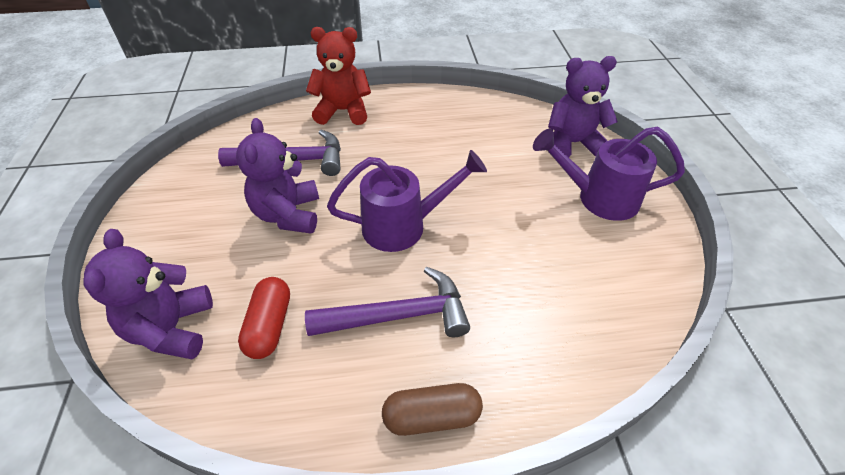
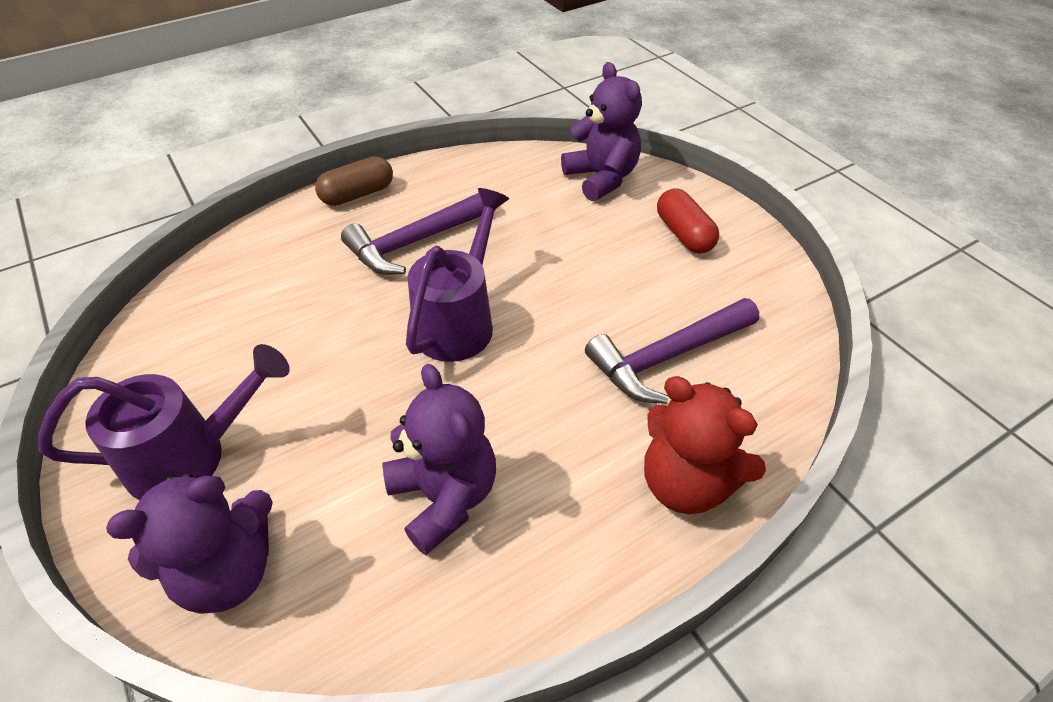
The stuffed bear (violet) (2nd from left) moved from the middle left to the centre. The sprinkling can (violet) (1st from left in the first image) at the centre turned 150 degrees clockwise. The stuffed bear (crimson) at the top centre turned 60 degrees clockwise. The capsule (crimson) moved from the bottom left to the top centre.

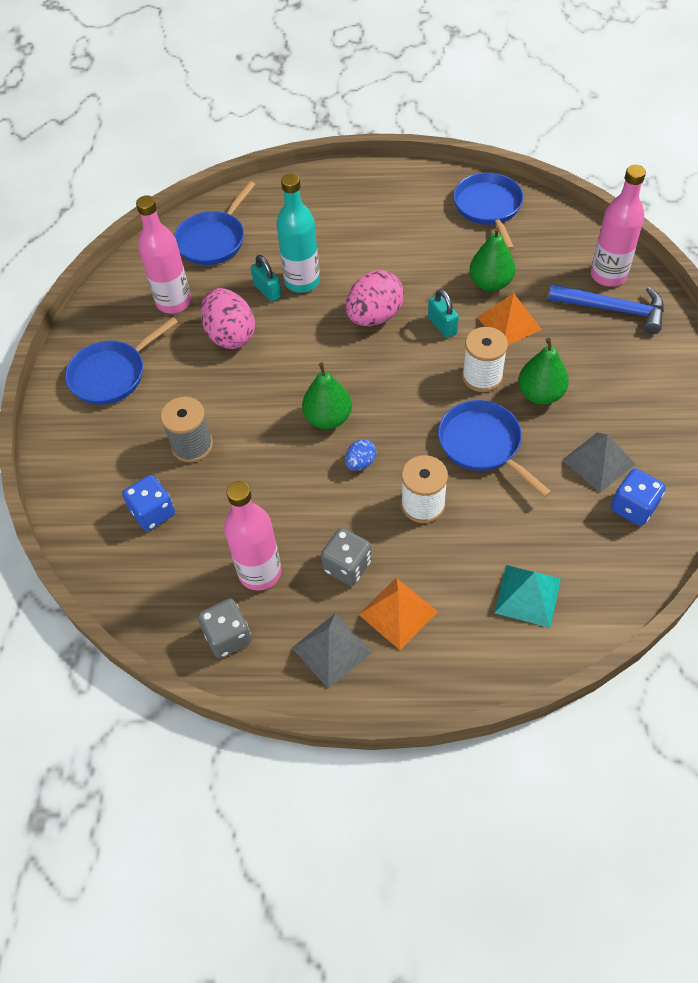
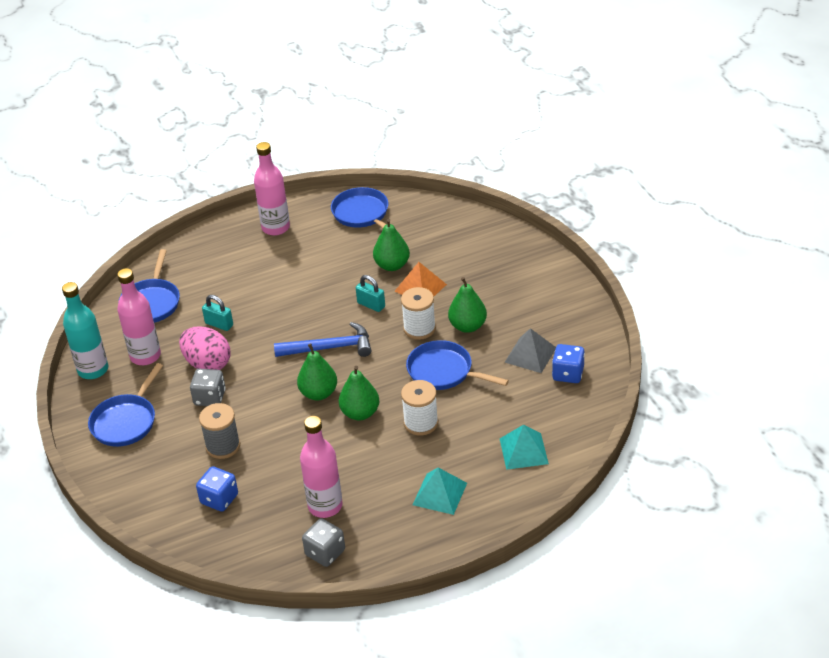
The drink bottle (teal) moved from the top centre to the middle left. The game die (ash-grey) (2nd from left in the first image) moved from the centre to the middle left. The drink bottle (rosy) (3rd from left in the first image) moved from the top right to the top left. The hammer (blue) moved from the top right to the centre. The toy egg (blue) at the centre was replaced by the pear fruit (emerald) (2nd from left) at the centre. The pyramid (bright orange) (1st from left) at the centre became the pyramid (teal) (1st from left) at the bottom centre. The pyramid (ash-grey) (1st from left) at the centre disappeared. The toy egg (rosy) (2nd from left) at the top centre disappeared.

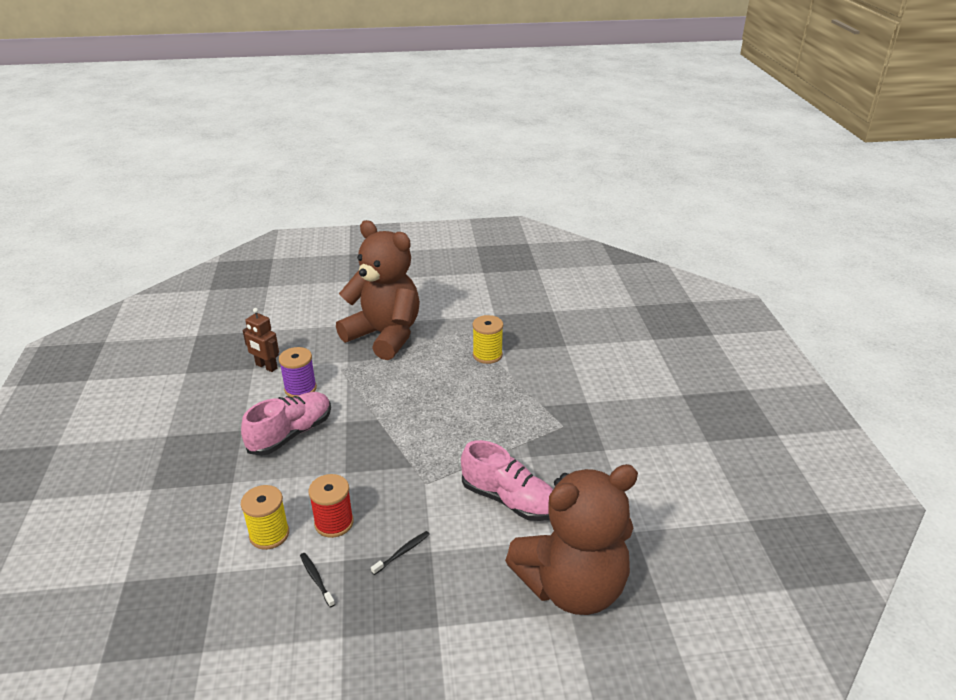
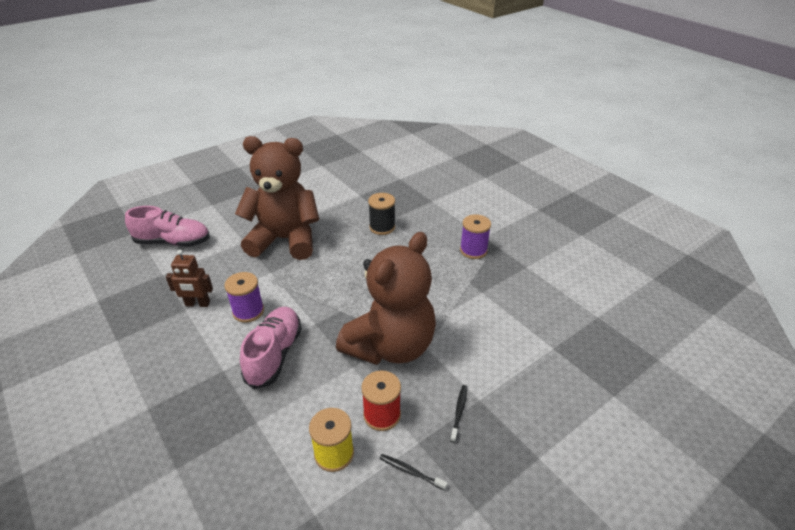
The sneaker (rosy) (2nd from left in the first image) moved from the bottom centre to the middle left. The stuffed bear (russet) (2nd from left) moved from the bottom centre to the centre. The spool (golden) (2nd from left) at the centre became the spool (black) at the centre. The spool (violet) (2nd from left) at the centre appeared.

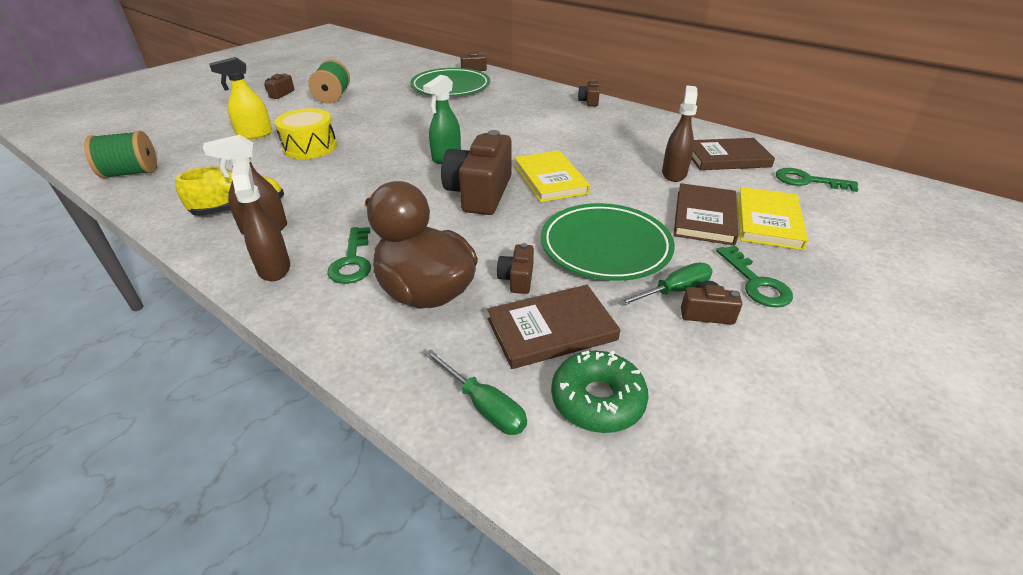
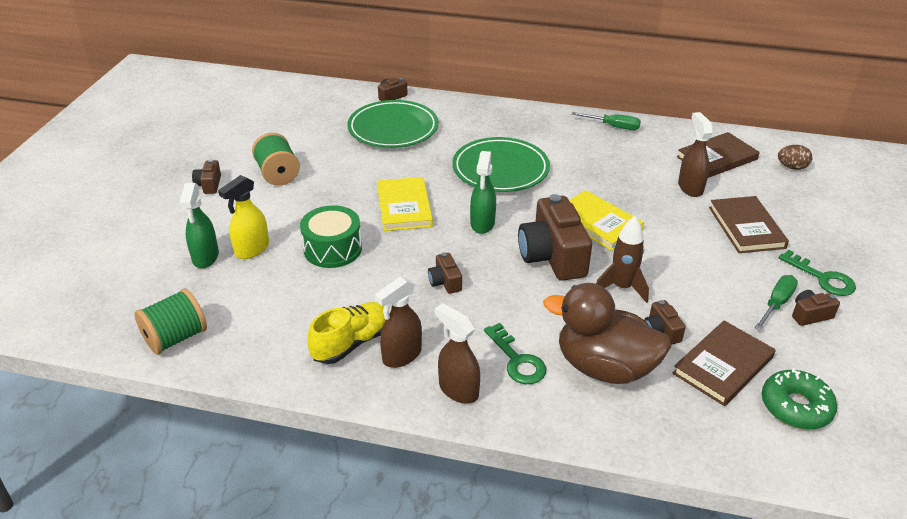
The spray bottle (emerald) (1st from left) at the middle left appeared. The toy drum (golden) at the top left became the toy drum (emerald) at the centre. The hardcover (golden) (2nd from left in the first image) moved from the middle right to the centre. The compact camera (russet) (5th from left in the first image) moved from the top centre to the centre. The flat dish (emerald) (2nd from left) moved from the centre to the top centre. The hand screwdriver (emerald) (1st from left) moved from the bottom centre to the top right. The spaceship (russet) at the middle right appeared. The door key (emerald) (3rd from left) at the top right was replaced by the toy egg (russet) at the top right.

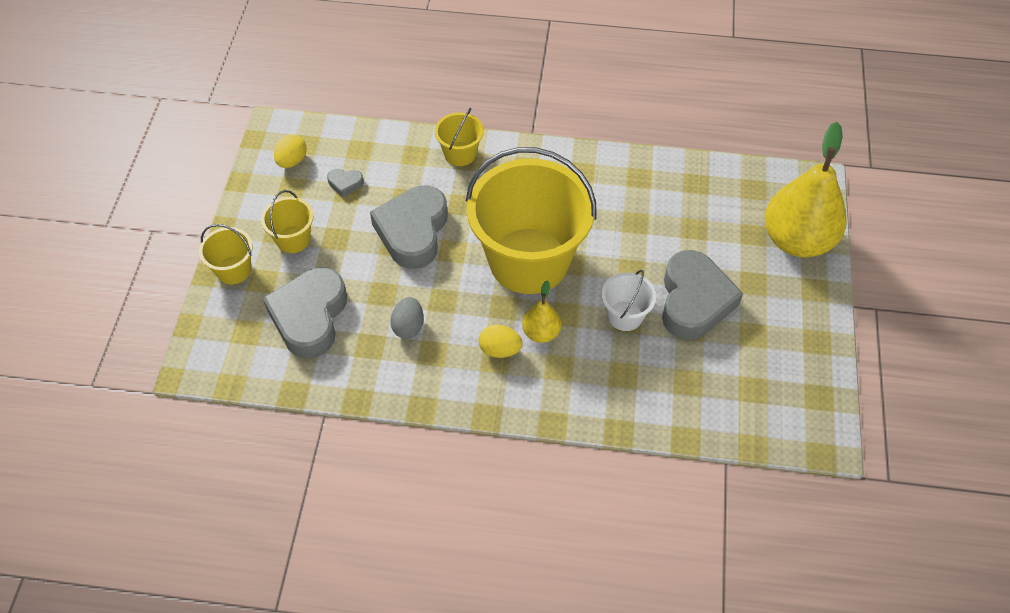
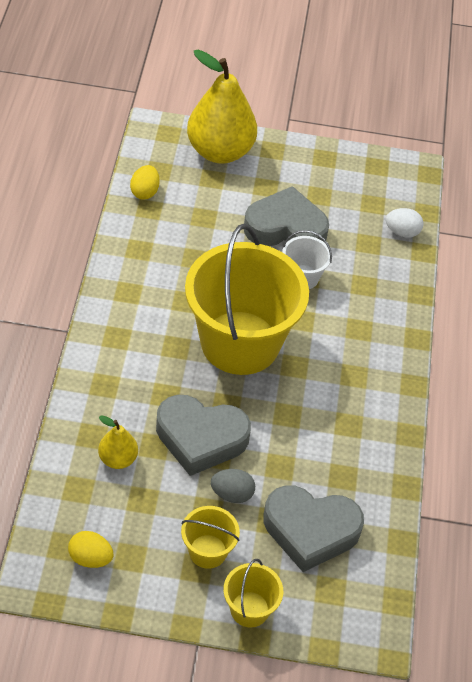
The pear fruit (golden) (1st from left) moved from the centre to the middle left. The toy egg (golden) (2nd from left) moved from the centre to the top left. The toy egg (ash-grey) moved from the centre to the bottom centre. The toy egg (snow-white) at the top right appeared. The heart shape (ash-grey) (2nd from left) at the top centre disappeared. The sand bucket (golden) (3rd from left) at the top centre disappeared.

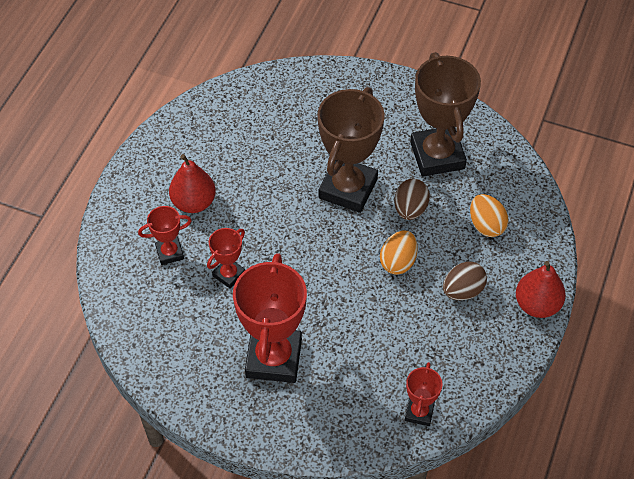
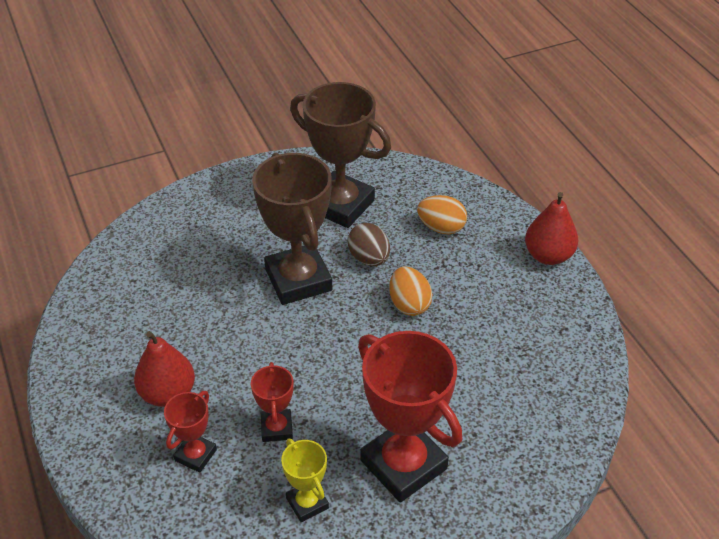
The trophy (golden) at the bottom centre appeared. The trophy (crimson) (4th from left) at the bottom right disappeared. The toy egg (russet) (2nd from left) at the middle right disappeared.

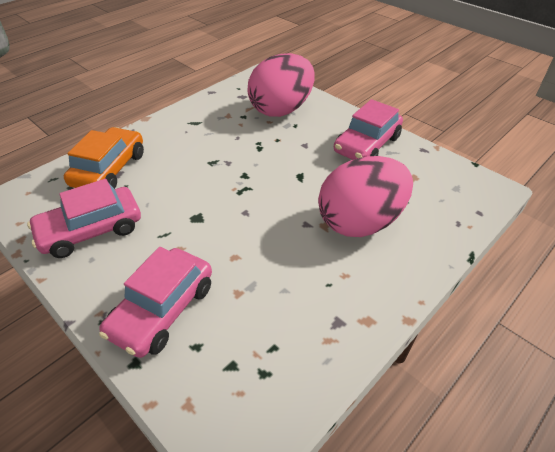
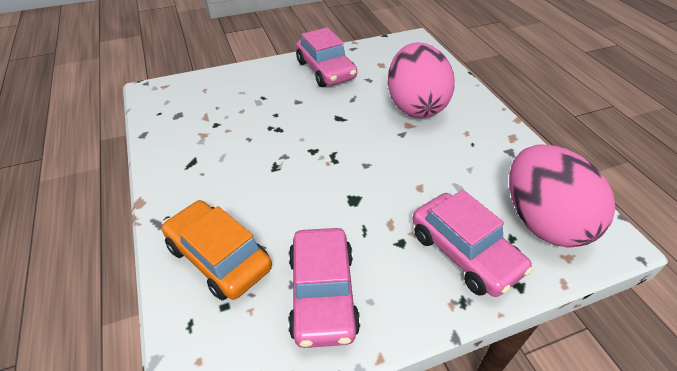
The toy egg (rosy) (1st from left in the first image) moved from the top centre to the middle right.

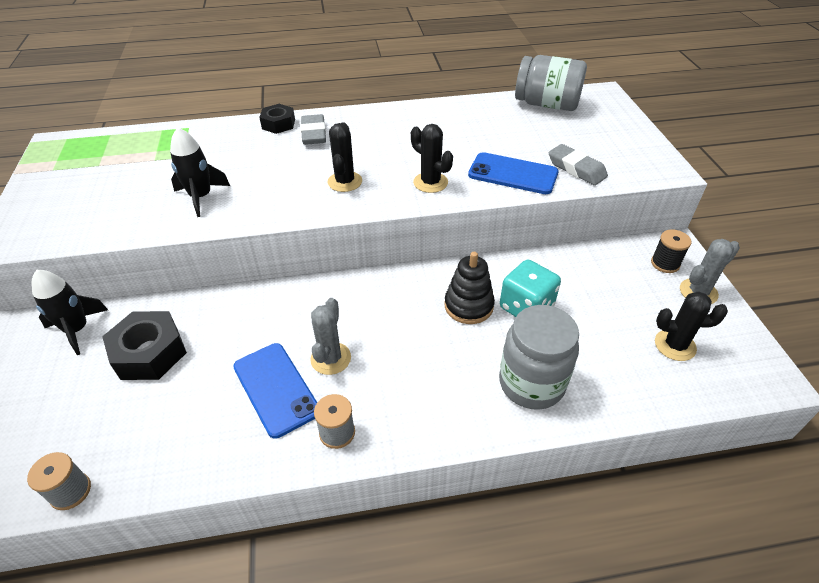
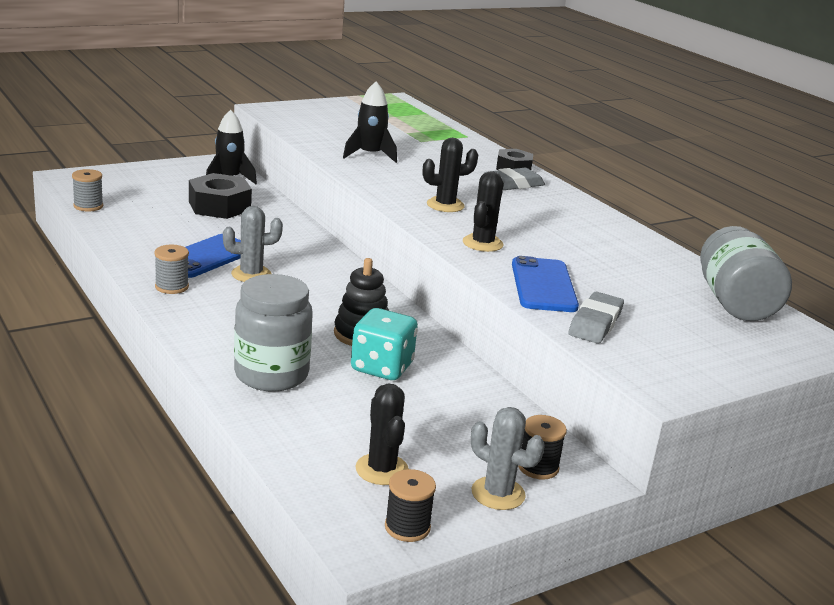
The spool (black) (1st from left) at the bottom centre appeared.

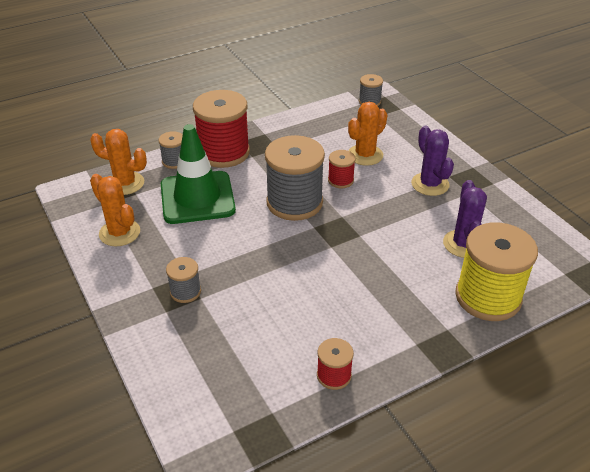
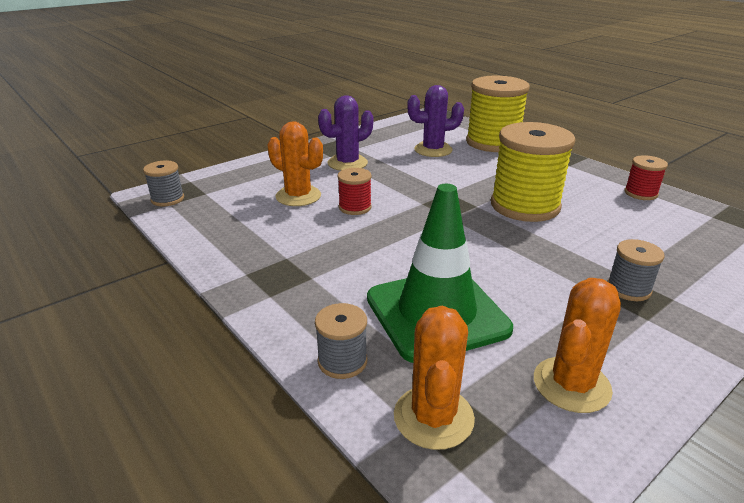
The spool (golden) (2nd from left) at the middle right appeared. The spool (crimson) (1st from left) at the top centre disappeared. The spool (ash-grey) (3rd from left) at the centre disappeared.

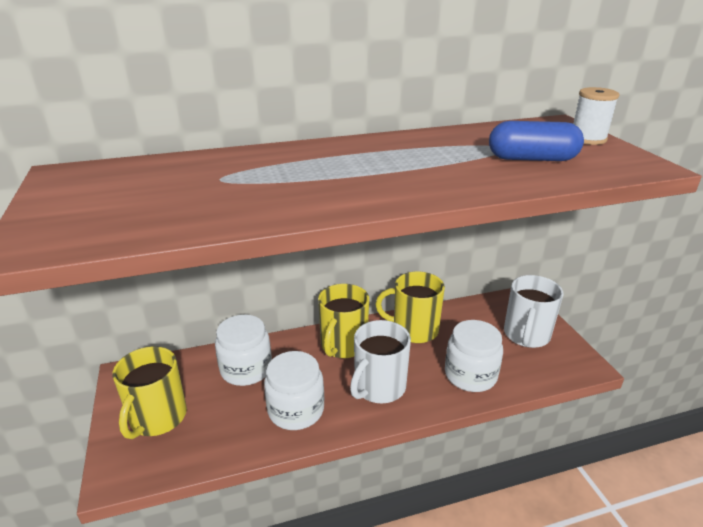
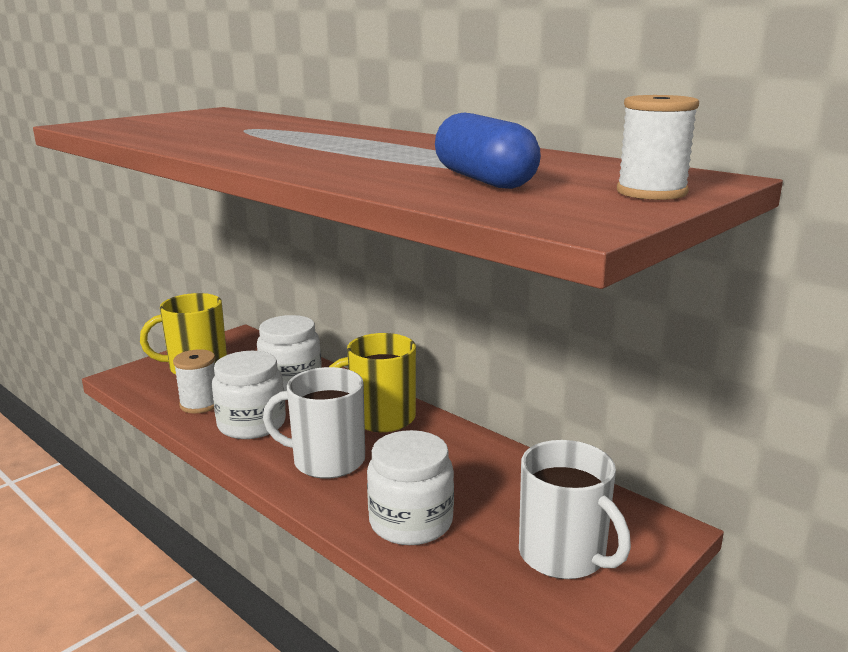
The spool (snow-white) (1st from left) at the middle left appeared. The tea mug (snow-white) (2nd from left) at the middle right turned 120 degrees counterclockwise. The tea mug (golden) (3rd from left) at the centre disappeared.

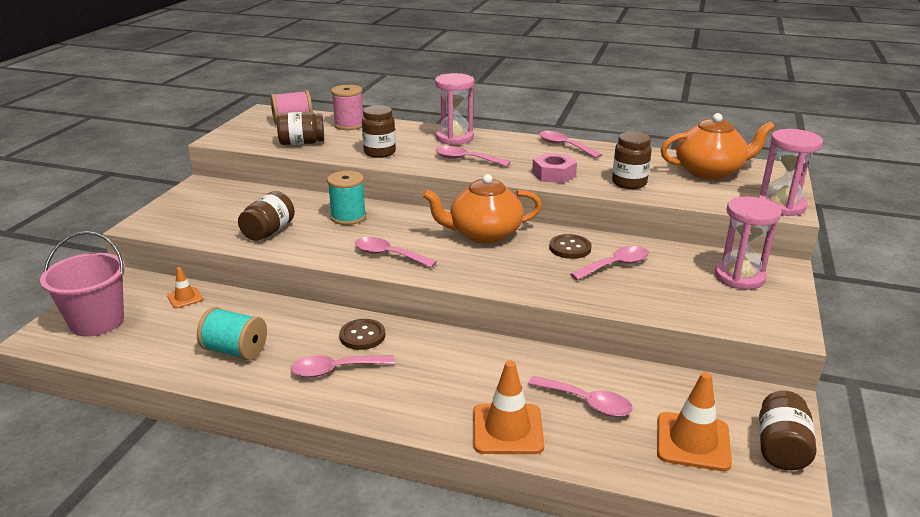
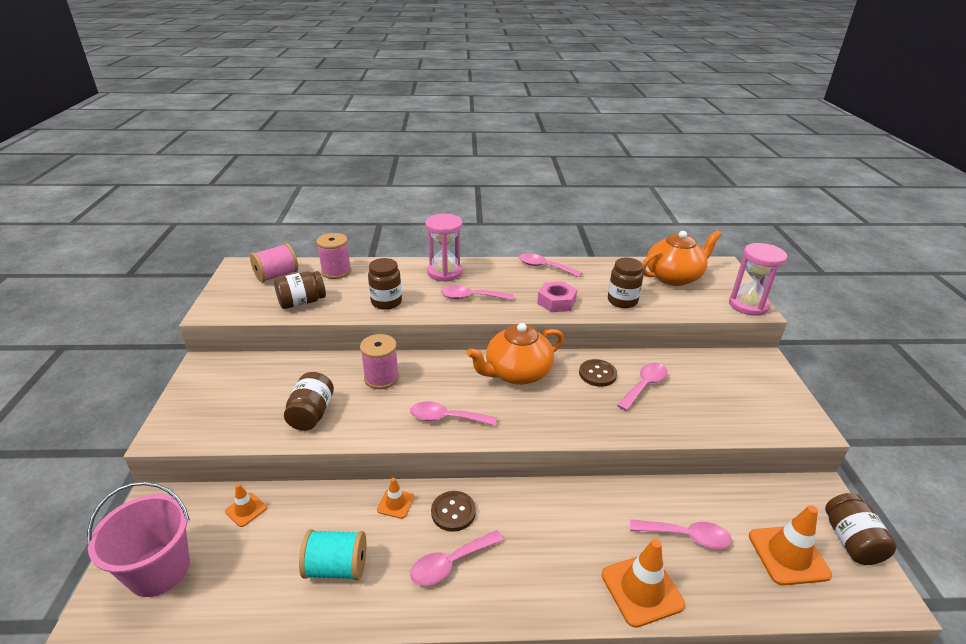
The spool (teal) (2nd from left) at the centre became the spool (rosy) (3rd from left) at the centre. The safety cone (bright orange) (2nd from left) at the bottom centre appeared. The hourglass (rosy) (2nd from left) at the middle right disappeared.

